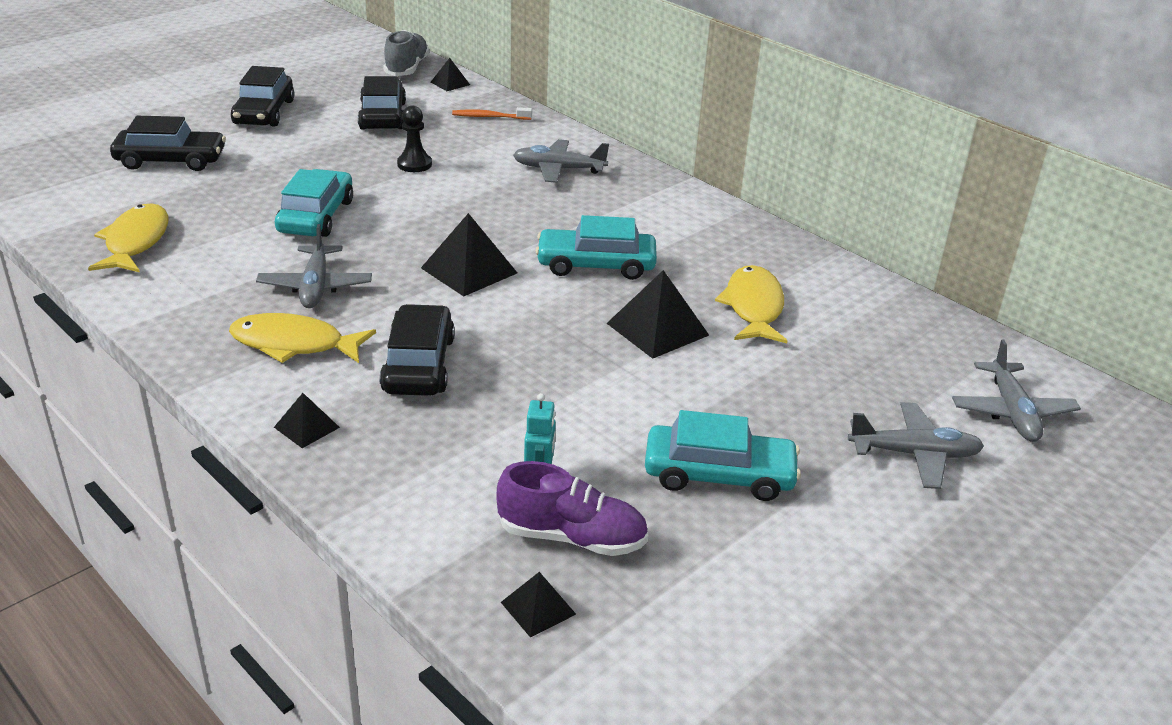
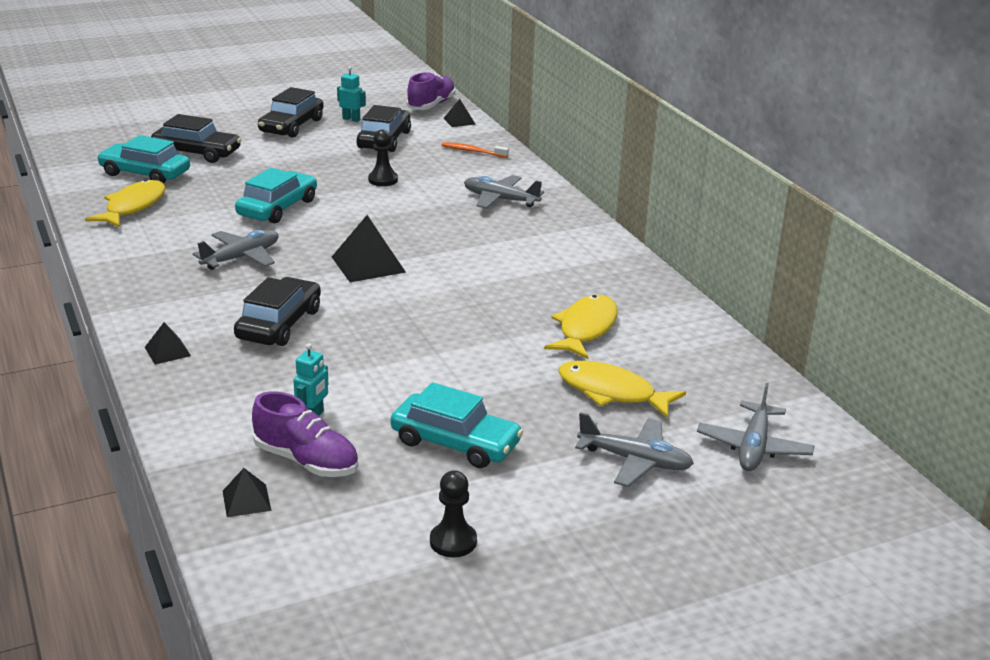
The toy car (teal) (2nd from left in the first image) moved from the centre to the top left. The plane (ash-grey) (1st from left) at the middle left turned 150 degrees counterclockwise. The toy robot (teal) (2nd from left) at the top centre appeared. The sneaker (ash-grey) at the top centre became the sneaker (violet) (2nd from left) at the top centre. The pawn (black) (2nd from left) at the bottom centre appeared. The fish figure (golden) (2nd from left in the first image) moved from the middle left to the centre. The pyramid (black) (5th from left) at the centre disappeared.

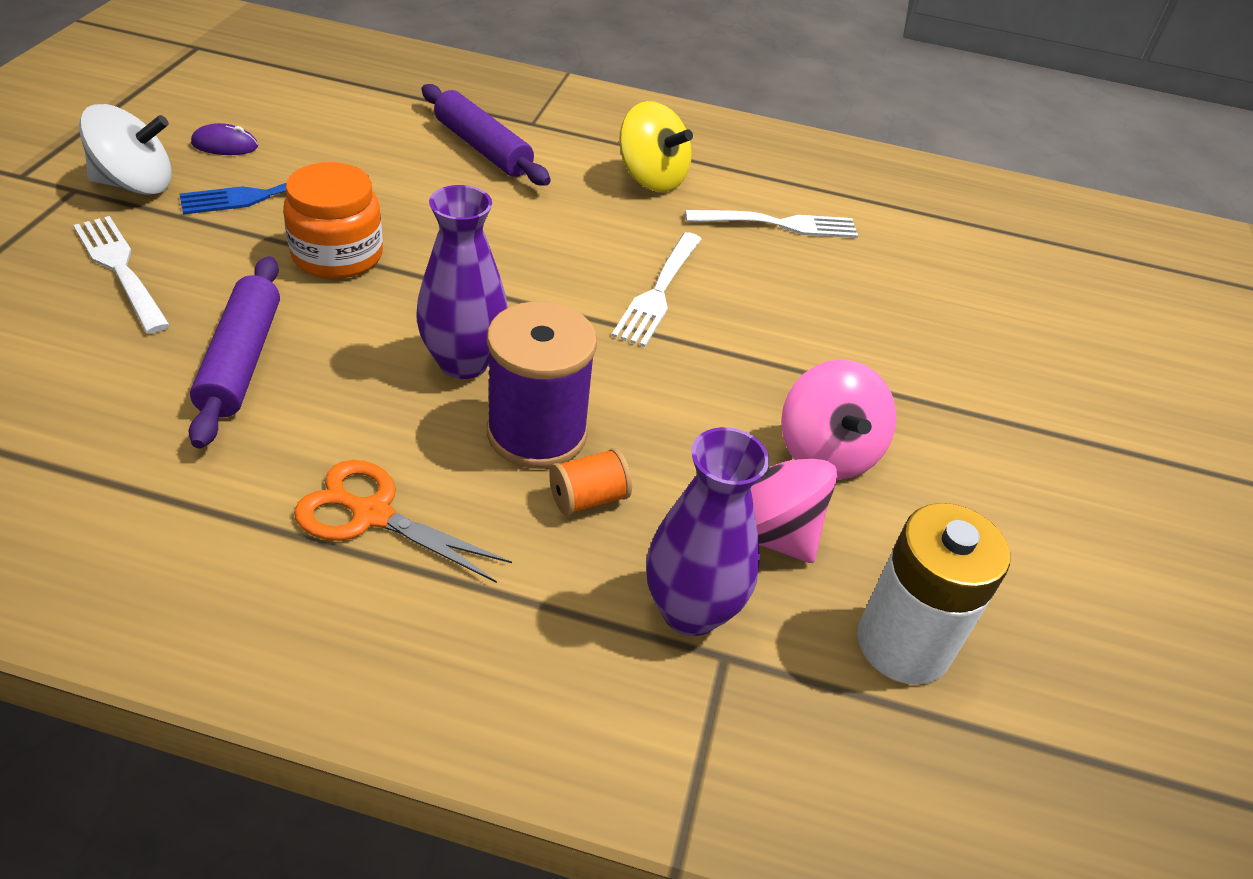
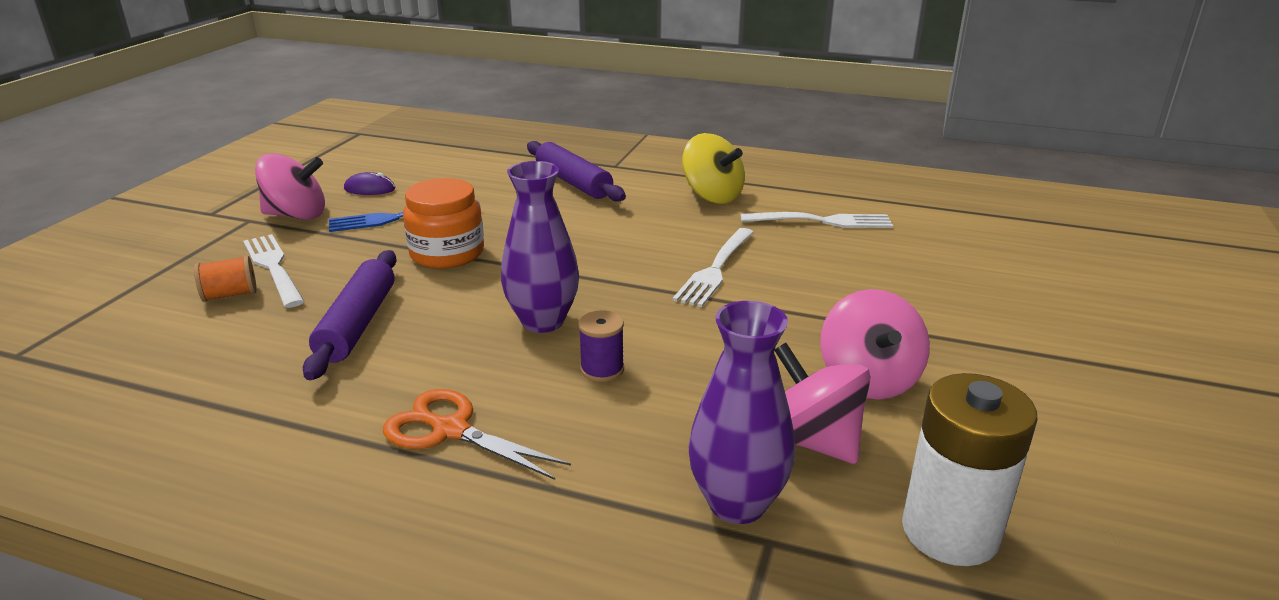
The spool (bright orange) moved from the centre to the middle left. The toy top (snow-white) at the top left became the toy top (rosy) (1st from left) at the top left. The spool (violet) at the centre changed to 0.49 times the size.

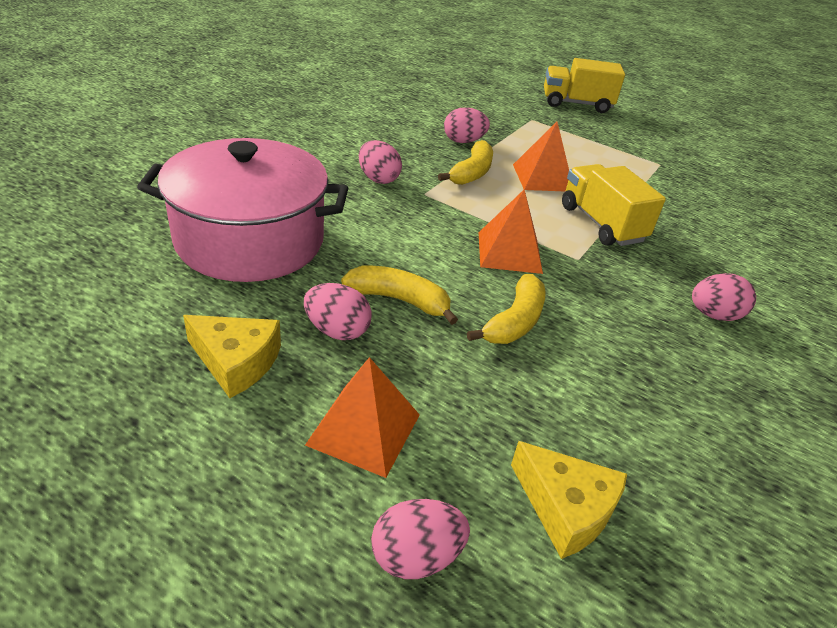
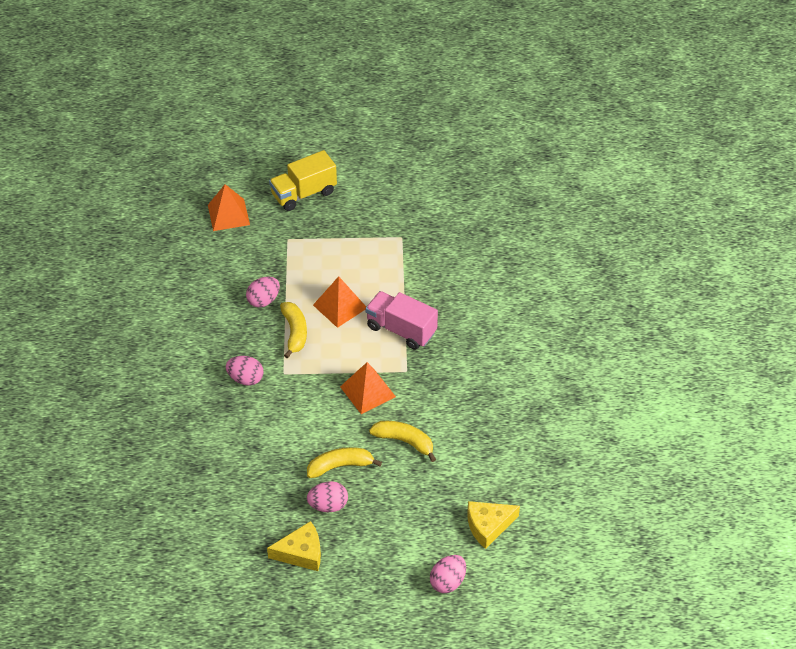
The pyramid (bright orange) (1st from left) moved from the centre to the top left. The lorry (golden) (2nd from left) at the top right became the lorry (rosy) at the centre. The banana (golden) (3rd from left) at the centre turned 60 degrees counterclockwise. The cheese wedge (golden) (2nd from left) at the bottom right turned 150 degrees clockwise. The pot (rosy) at the middle left disappeared. The toy egg (rosy) (5th from left) at the middle right disappeared.

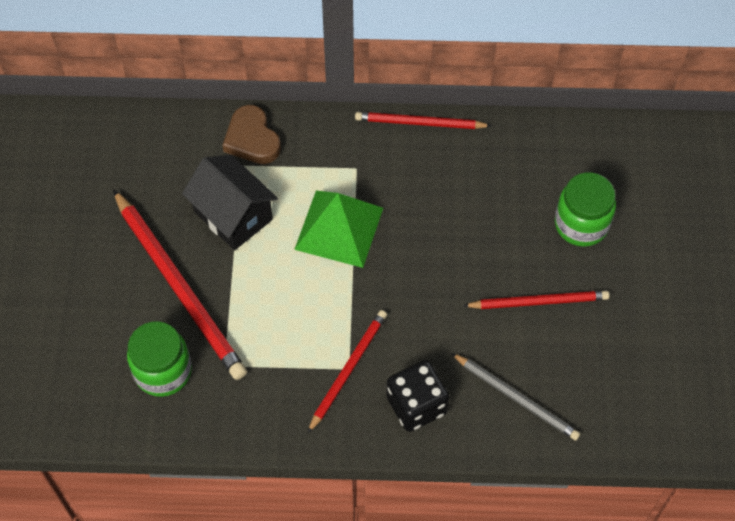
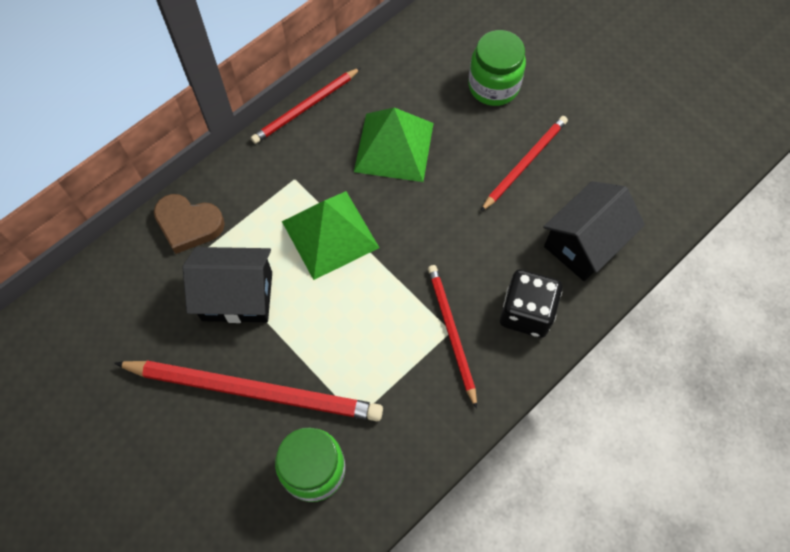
The pyramid (emerald) (2nd from left) at the top centre appeared. The wooden pencil (ash-grey) at the bottom right was replaced by the toy house (black) (2nd from left) at the middle right.

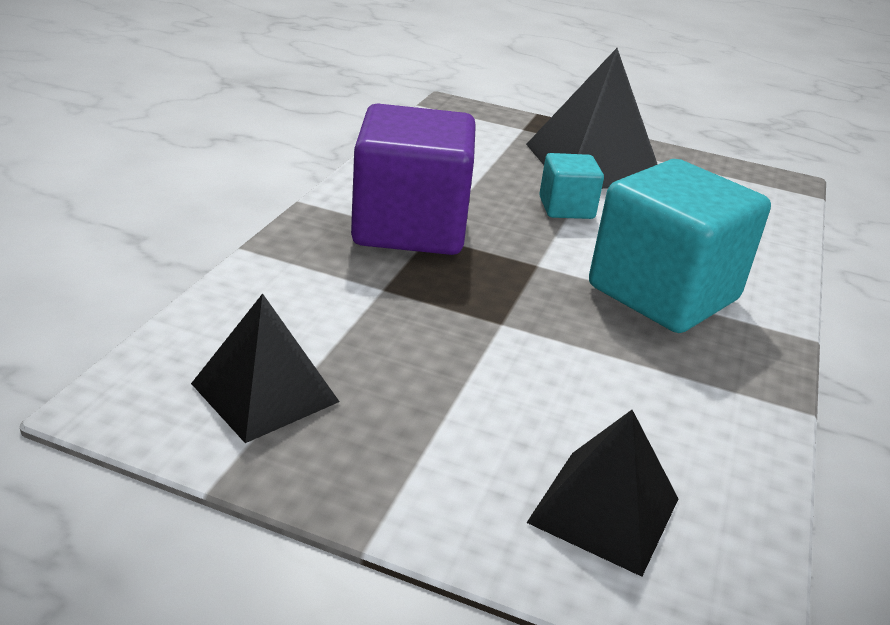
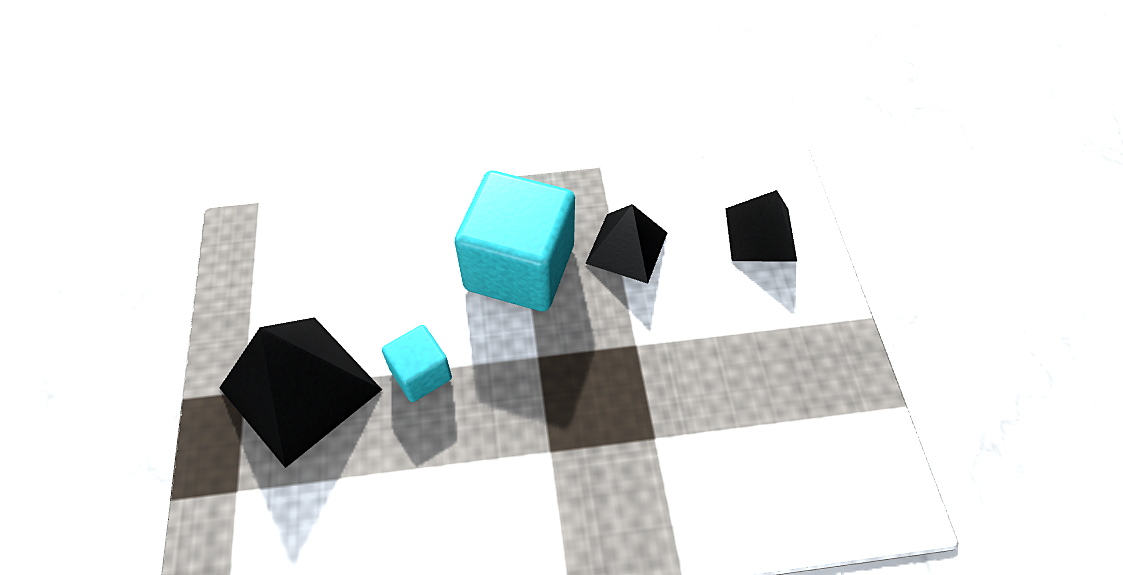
The pyramid (black) (1st from left in the first image) moved from the middle left to the centre. The cube (violet) at the top centre disappeared.

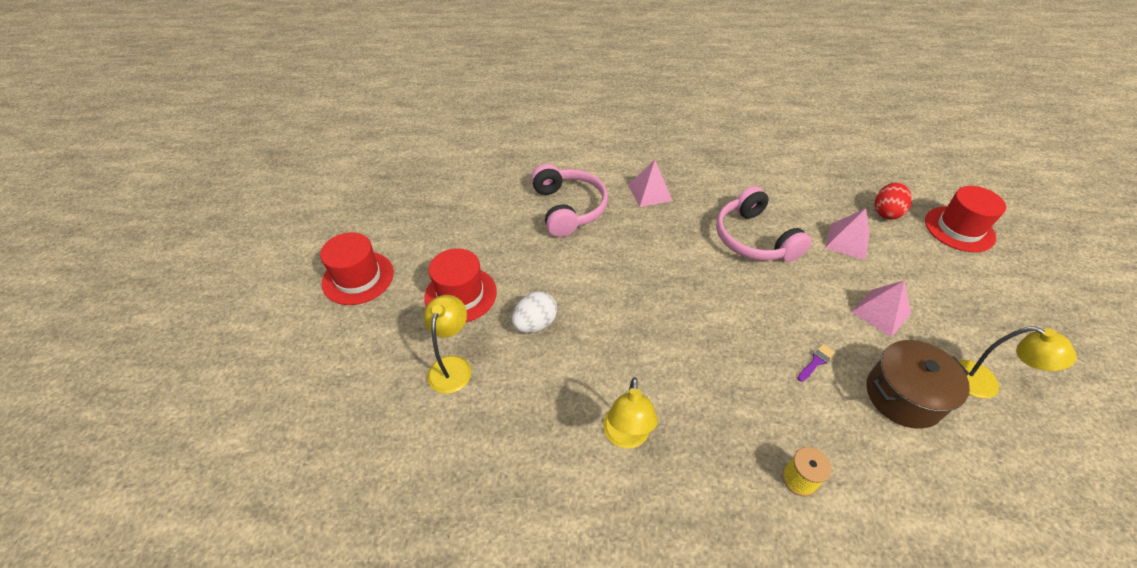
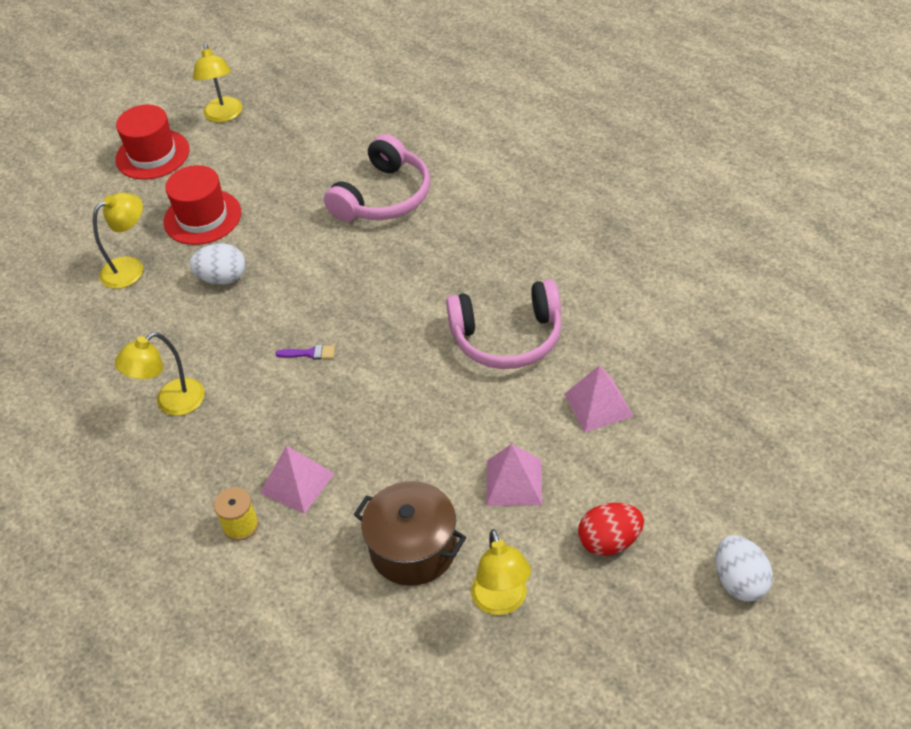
The lamp (golden) (3rd from left) at the top left appeared. The pyramid (rosy) (1st from left) moved from the top centre to the middle left. The paintbrush (violet) moved from the middle right to the centre. The headset (rosy) (2nd from left) at the middle right turned 120 degrees counterclockwise. The toy egg (crimson) moved from the middle right to the bottom right. The toy egg (snow-white) (2nd from left) at the bottom right appeared. The hat (crimson) (3rd from left) at the middle right disappeared.

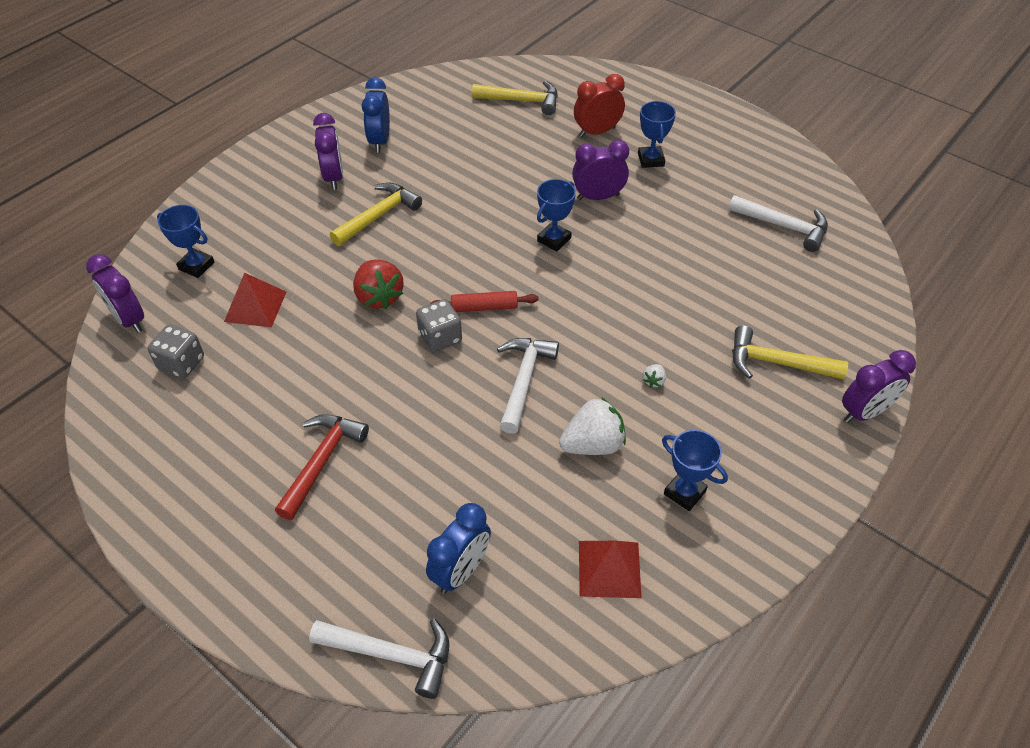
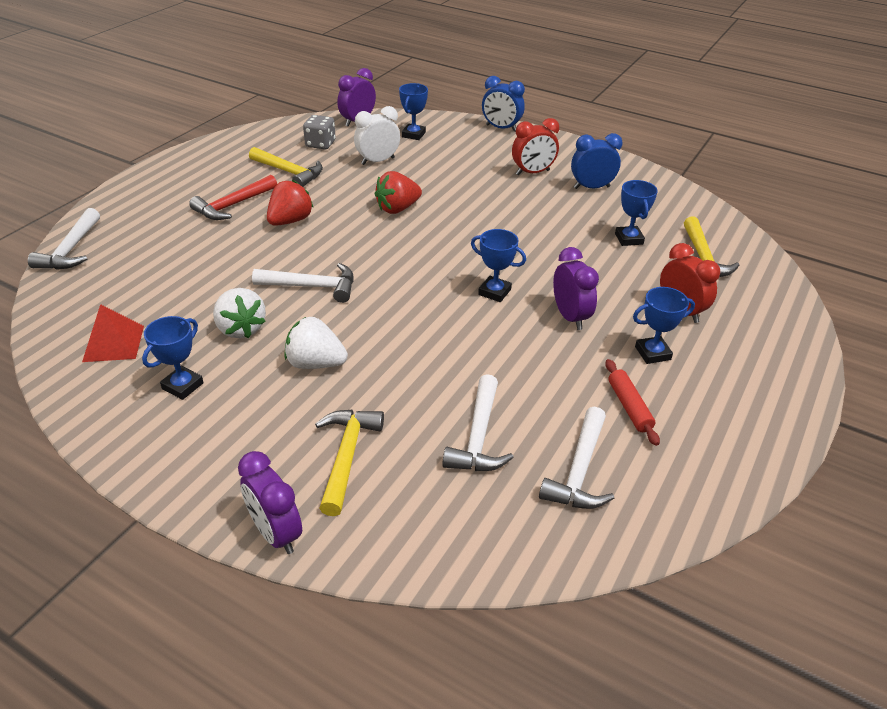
The hammer (crimson) at the middle left turned 120 degrees clockwise. The hammer (golden) (1st from left) moved from the top centre to the top left. The berry (crimson) (1st from left) at the top left appeared. The berry (snow-white) (2nd from left) at the centre changed to 2.28 times the size. The pyramid (crimson) (1st from left) at the middle left was replaced by the alarm clock (snow-white) at the top centre. The hammer (snow-white) (3rd from left) at the centre appeared. The alarm clock (blue) (2nd from left in the first image) moved from the bottom centre to the top centre. The alarm clock (violet) (2nd from left) at the top left became the alarm clock (crimson) (1st from left) at the top centre. The pastry roller (crimson) moved from the centre to the middle right. The trophy (blue) (4th from left) at the top right appeared. The game die (ash-grey) (2nd from left) at the centre disappeared.

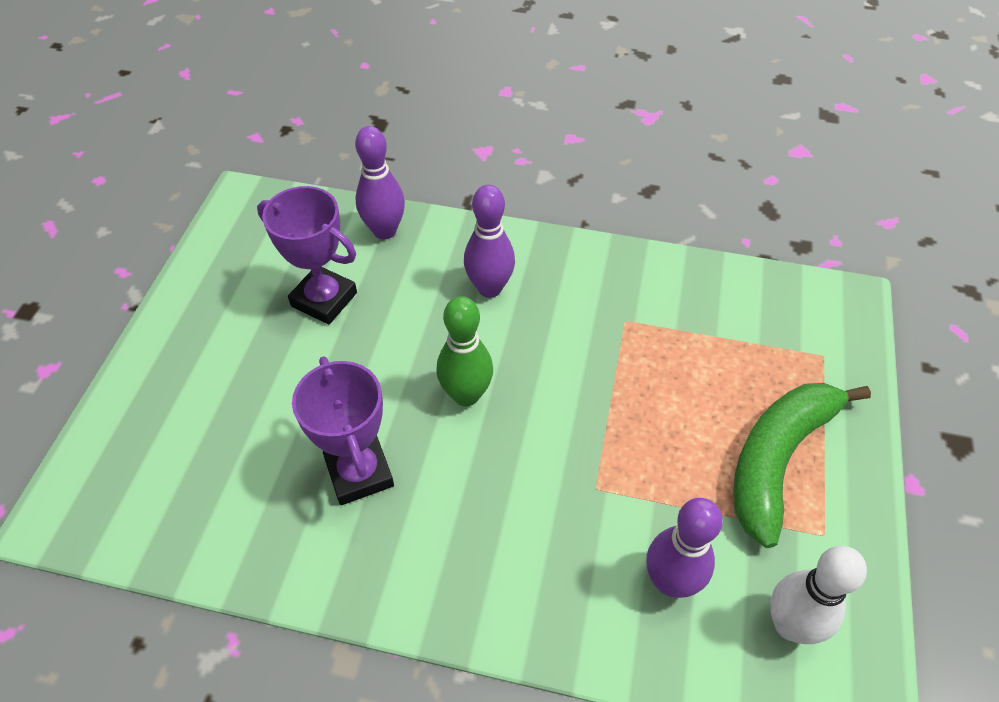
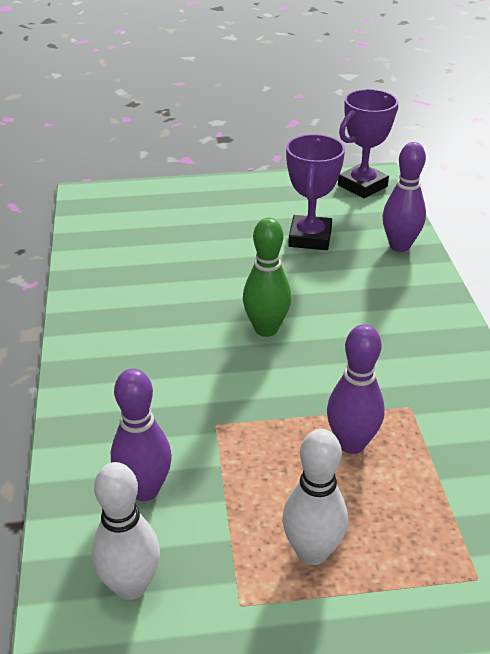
The banana (emerald) at the middle right was replaced by the skittle (snow-white) (2nd from left) at the bottom centre. The skittle (violet) (2nd from left) moved from the centre to the middle right. The trophy (violet) (2nd from left) moved from the centre to the top right.

